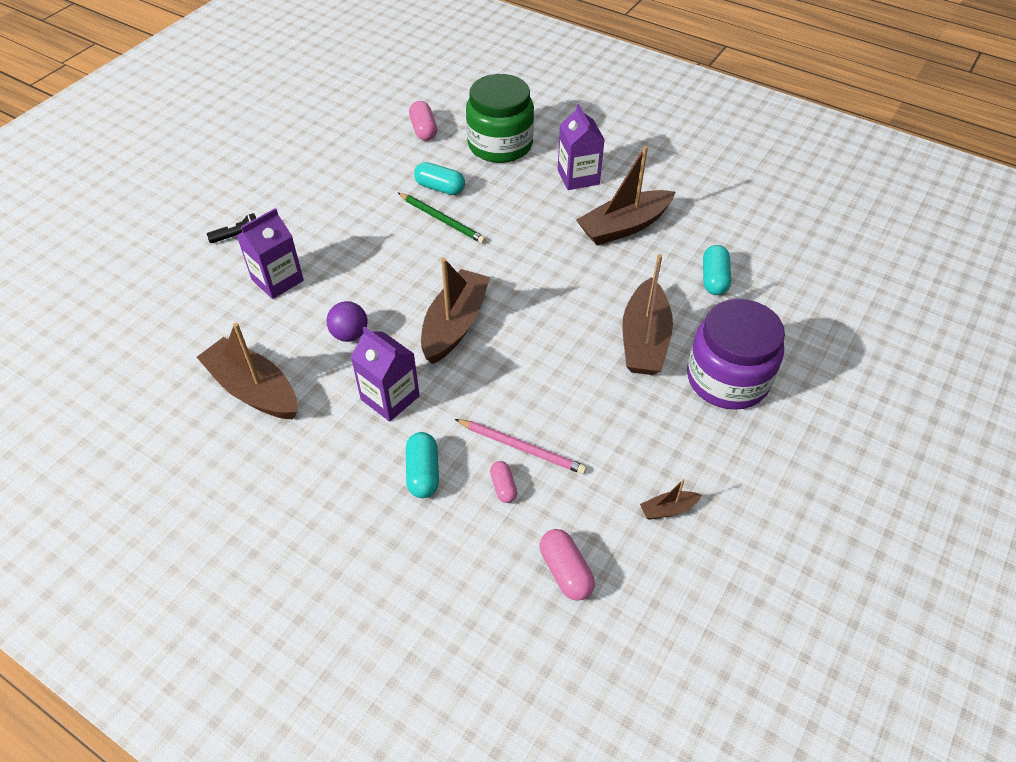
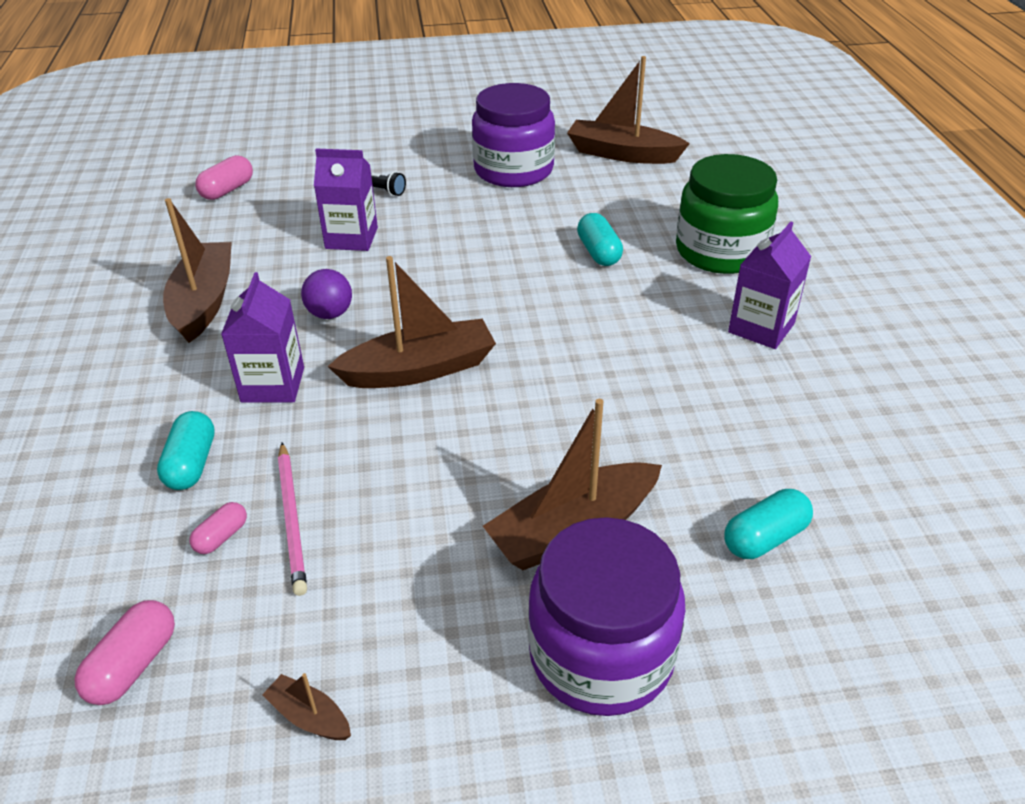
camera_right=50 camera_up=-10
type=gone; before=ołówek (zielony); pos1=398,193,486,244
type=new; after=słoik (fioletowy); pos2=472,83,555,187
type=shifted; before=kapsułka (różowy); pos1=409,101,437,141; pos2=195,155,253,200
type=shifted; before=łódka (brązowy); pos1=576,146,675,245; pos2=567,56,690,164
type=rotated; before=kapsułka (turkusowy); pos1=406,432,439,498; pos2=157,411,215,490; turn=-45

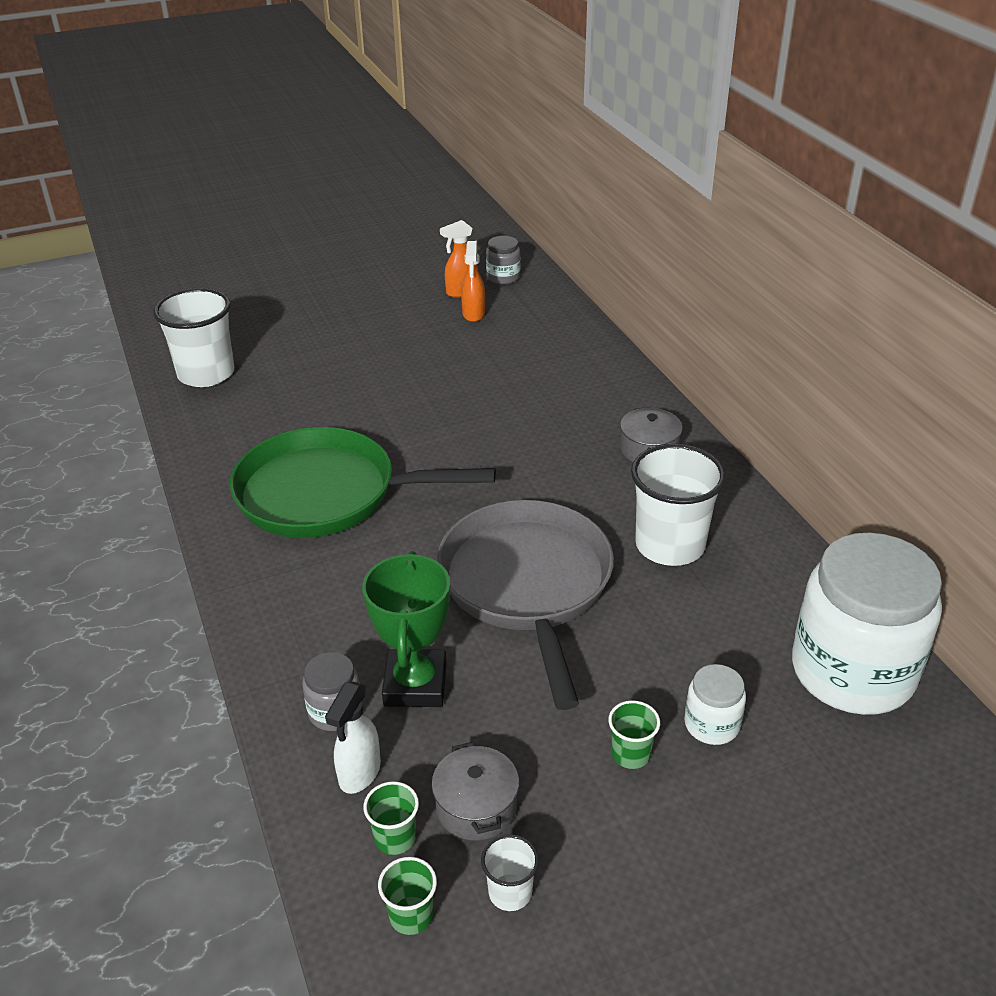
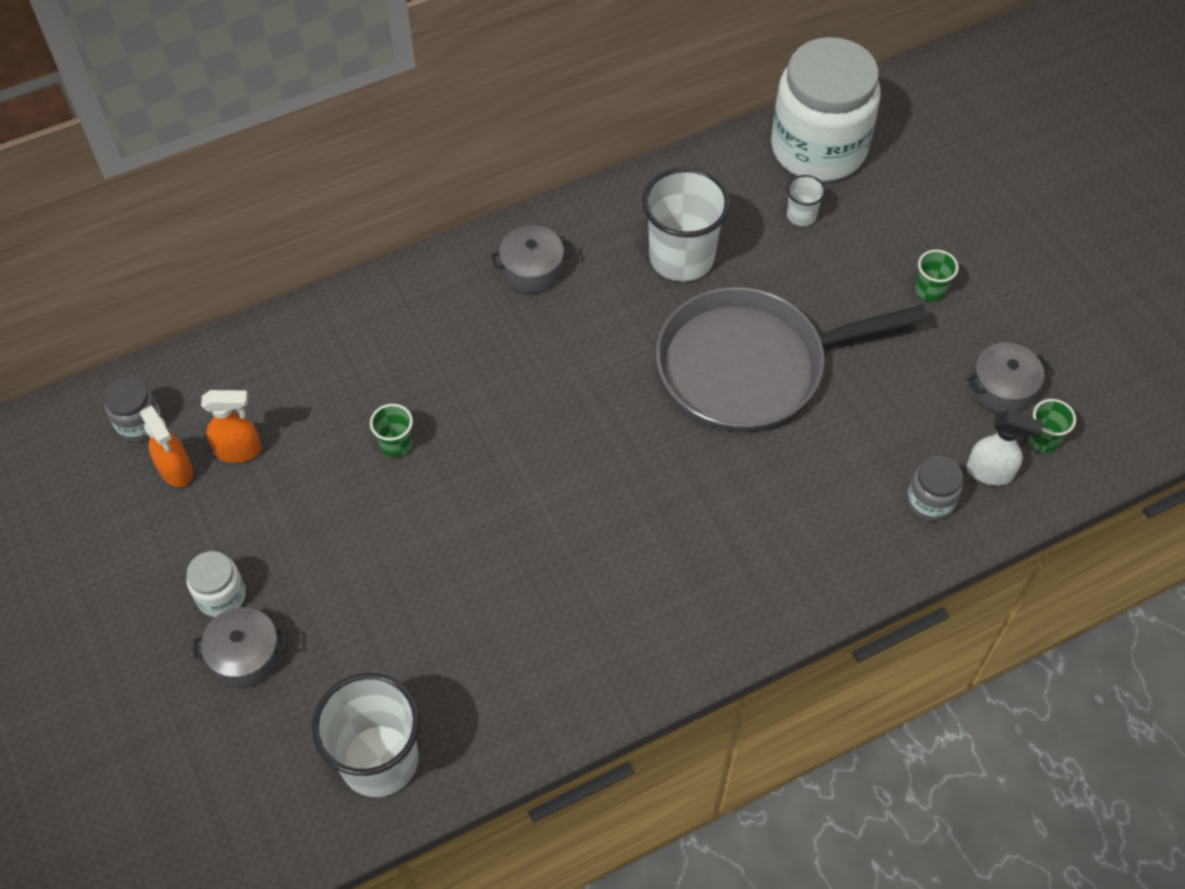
camera_right=-95 camera_up=20
type=gone; before=patelnia (zielony); pos1=230,427,496,538
type=gone; before=puchar (zielony); pos1=362,551,450,707
type=new; after=garnek (szary); pos2=193,607,287,687
type=shifted; before=szklanka (zielony); pos1=378,857,437,935; pos2=370,404,413,458
type=shifted; before=szklanka (biały); pos1=481,834,539,911; pos2=787,175,826,226
type=shifted; before=słoik (biały); pos1=684,664,746,745; pos2=187,551,246,617

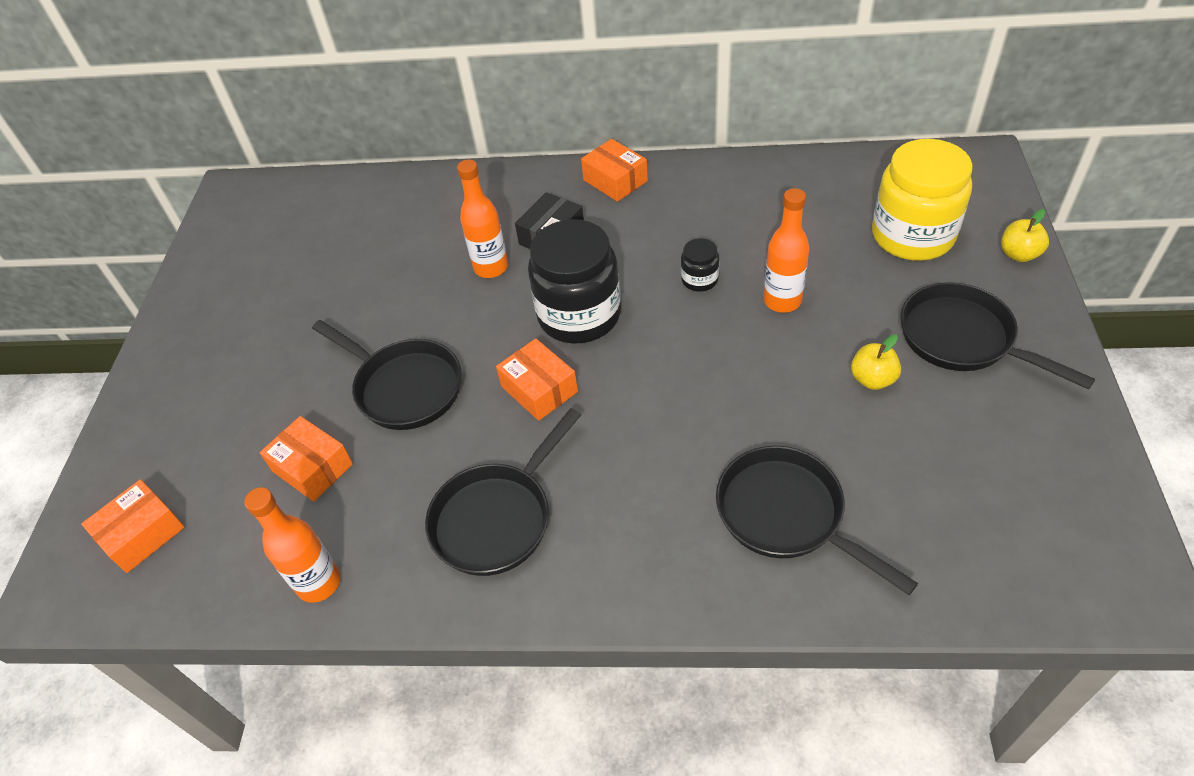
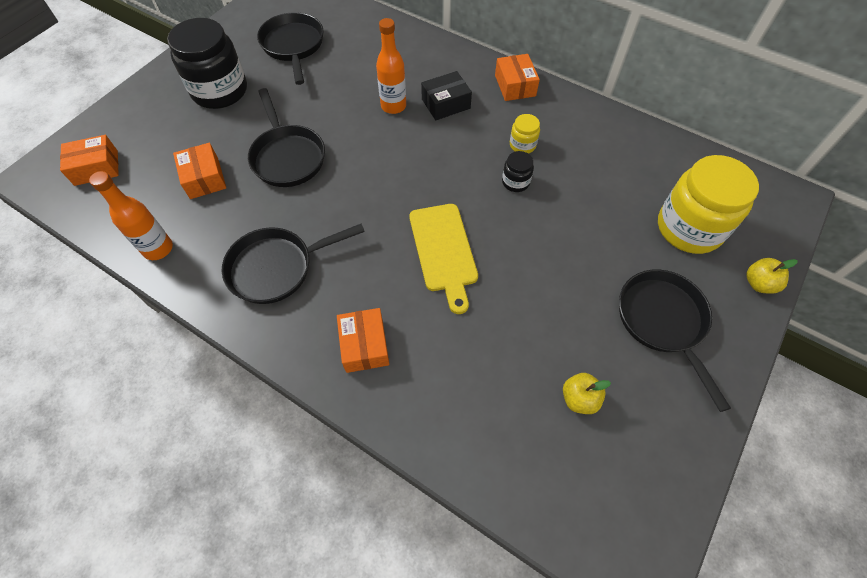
camera_right=25 camera_up=10
type=gone; before=butelka (pomarańczowy); pos1=764,188,809,313
type=new; after=deska do krojenia (żółty); pos2=409,204,478,314
type=new; after=słoik (żółty); pos2=510,114,540,154
type=shifted; before=pudełko (pomarańczowy); pos1=496,338,578,421; pos2=337,308,389,373
type=shifted; before=słoik (czarny); pos1=528,219,621,343; pos2=167,18,247,109
type=shifted; before=patelnia (czarny); pos1=716,446,918,595; pos2=257,12,324,85
type=shifted; before=jabłko (żółty); pos1=851,335,901,390; pos2=563,373,611,414

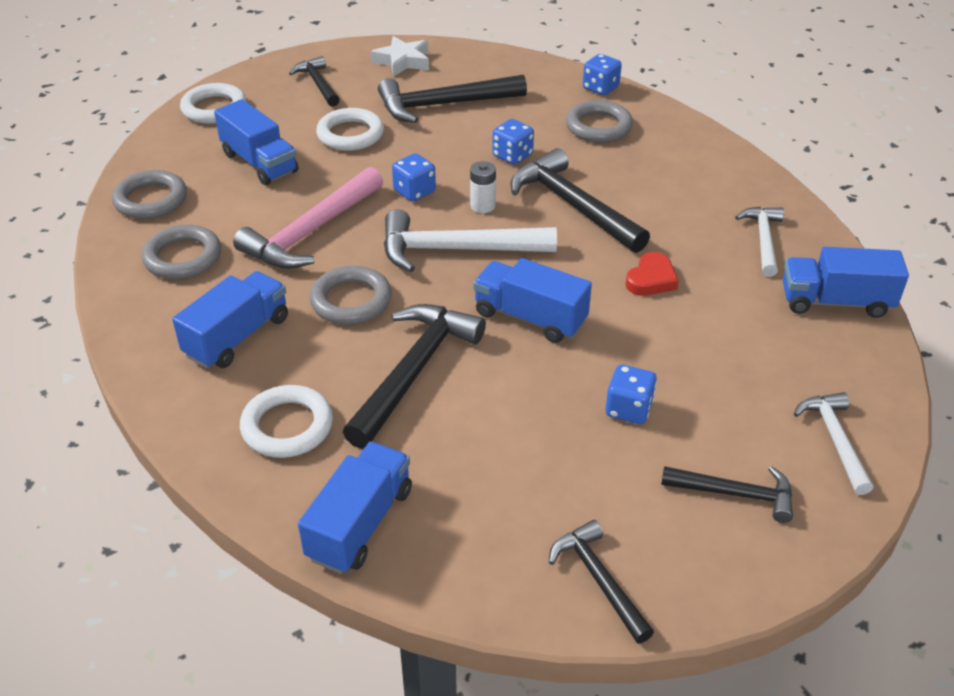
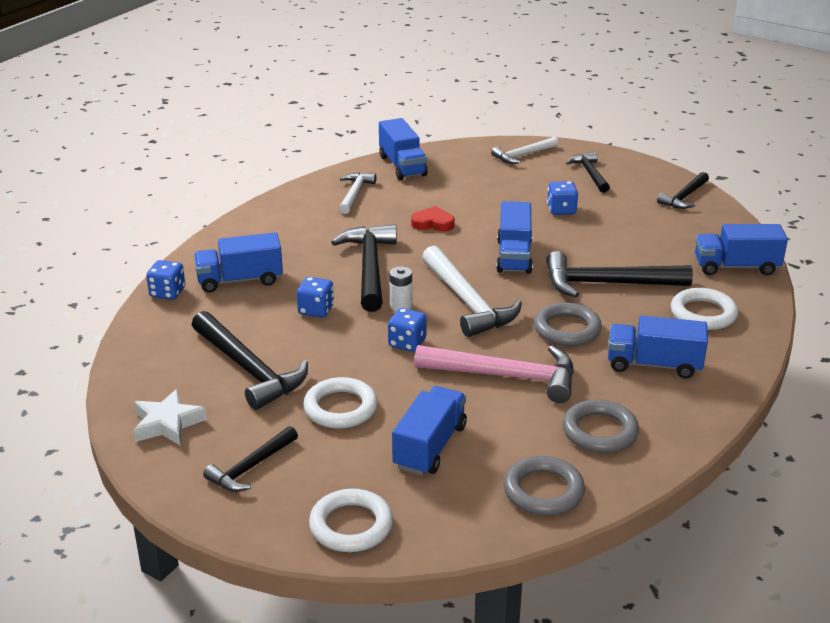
camera_right=-115 camera_up=-10
type=swapped; before=pierścień (szary); after=ciężarówka (niebieski); pos1=566,100,633,143; pos2=194,232,283,293
type=rotated; before=młotek (czarny); pos1=511,148,650,253; pos2=331,224,397,312; turn=150
type=rotated; before=młotek (biały); pos1=735,207,784,277; pos2=339,172,376,214; turn=120

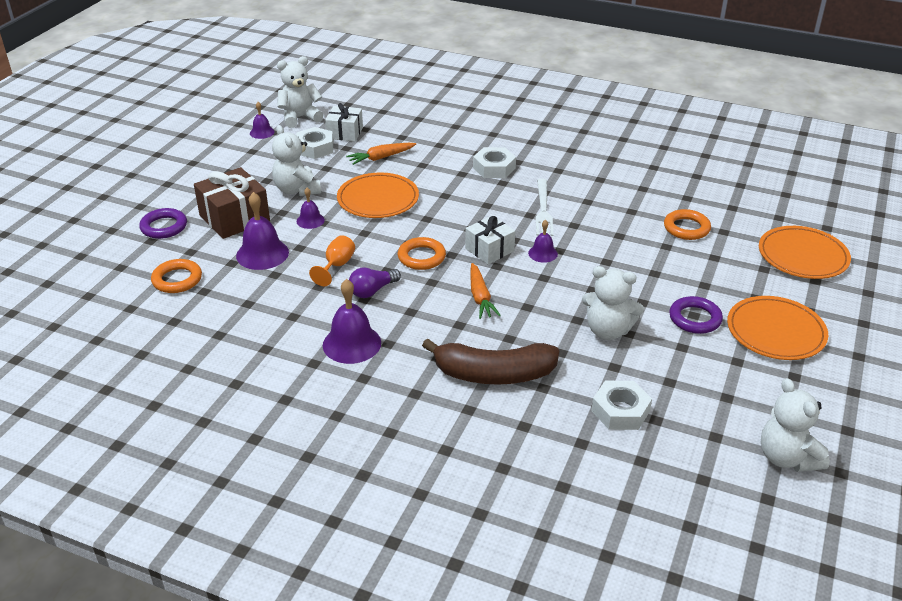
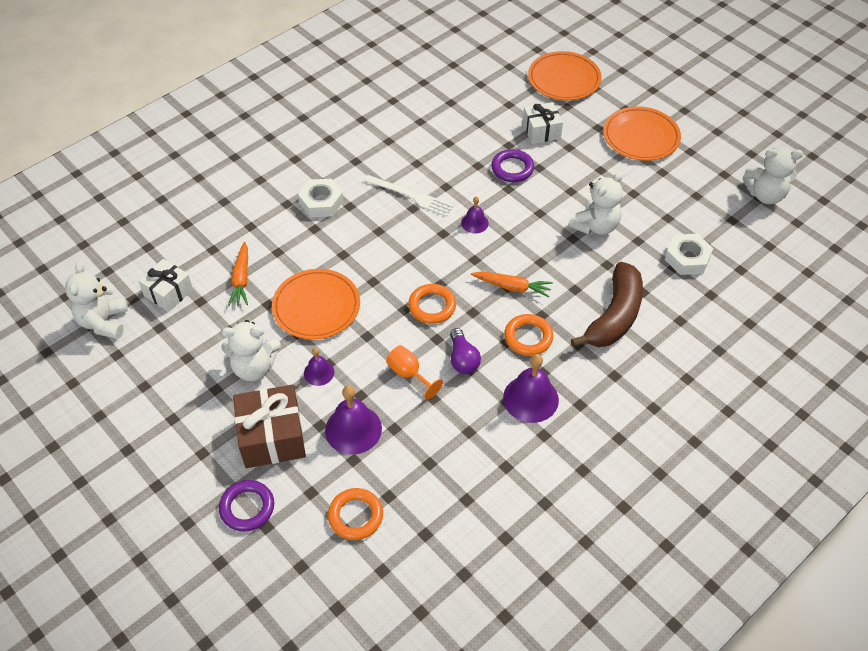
camera_right=-65 camera_up=15
type=gone; before=dzwonek (fioletowy); pos1=250,102,275,139
type=gone; before=nakrętka (biały); pos1=296,127,333,159
type=shifted; before=prezent (biały); pos1=465,216,515,264; pos2=523,102,563,144
type=shifted; before=pierścień (pomarańczowy); pos1=664,209,711,240; pos2=504,314,553,356
type=shifted; before=pierścień (fioletowy); pos1=669,296,723,334; pos2=491,149,534,182

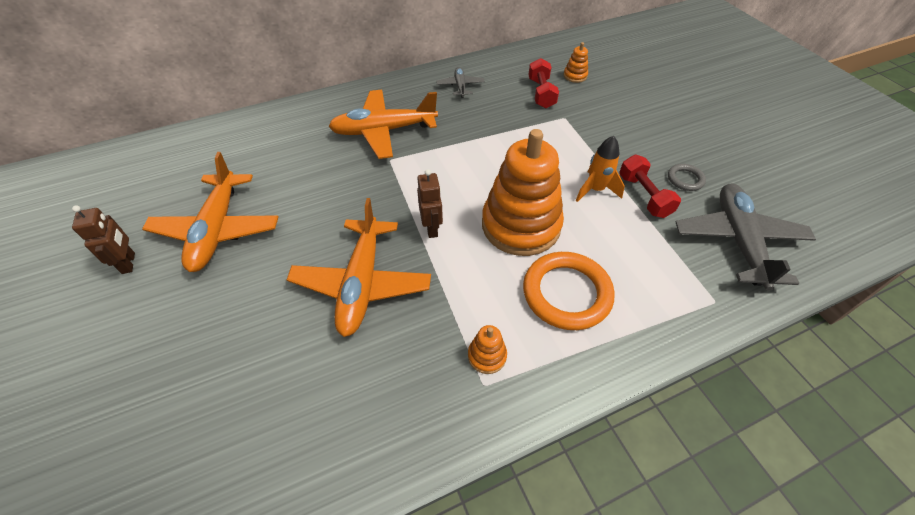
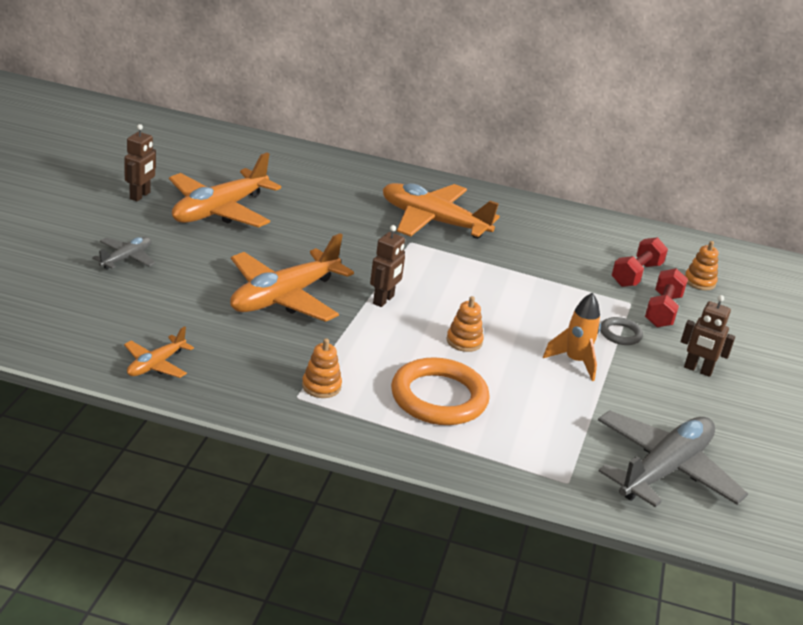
camera_right=35 camera_up=-20
type=new; after=samolot (pomarańczowy); pos2=124,326,194,378
type=new; after=robot (brązowy); pos2=681,295,735,377
type=shifted; before=samolot (szary); pos1=436,67,485,98; pos2=92,237,156,269
type=shifted; before=hantel (czerwony); pos1=619,154,681,218; pos2=645,268,688,327
type=shifted; before=pierścień (szary); pos1=668,164,706,191; pos2=600,317,643,345
type=scaled; before=zabawka nakładanka (pomarańczowy); pos1=482,129,564,256; pos2=446,296,484,352; scale=0.4

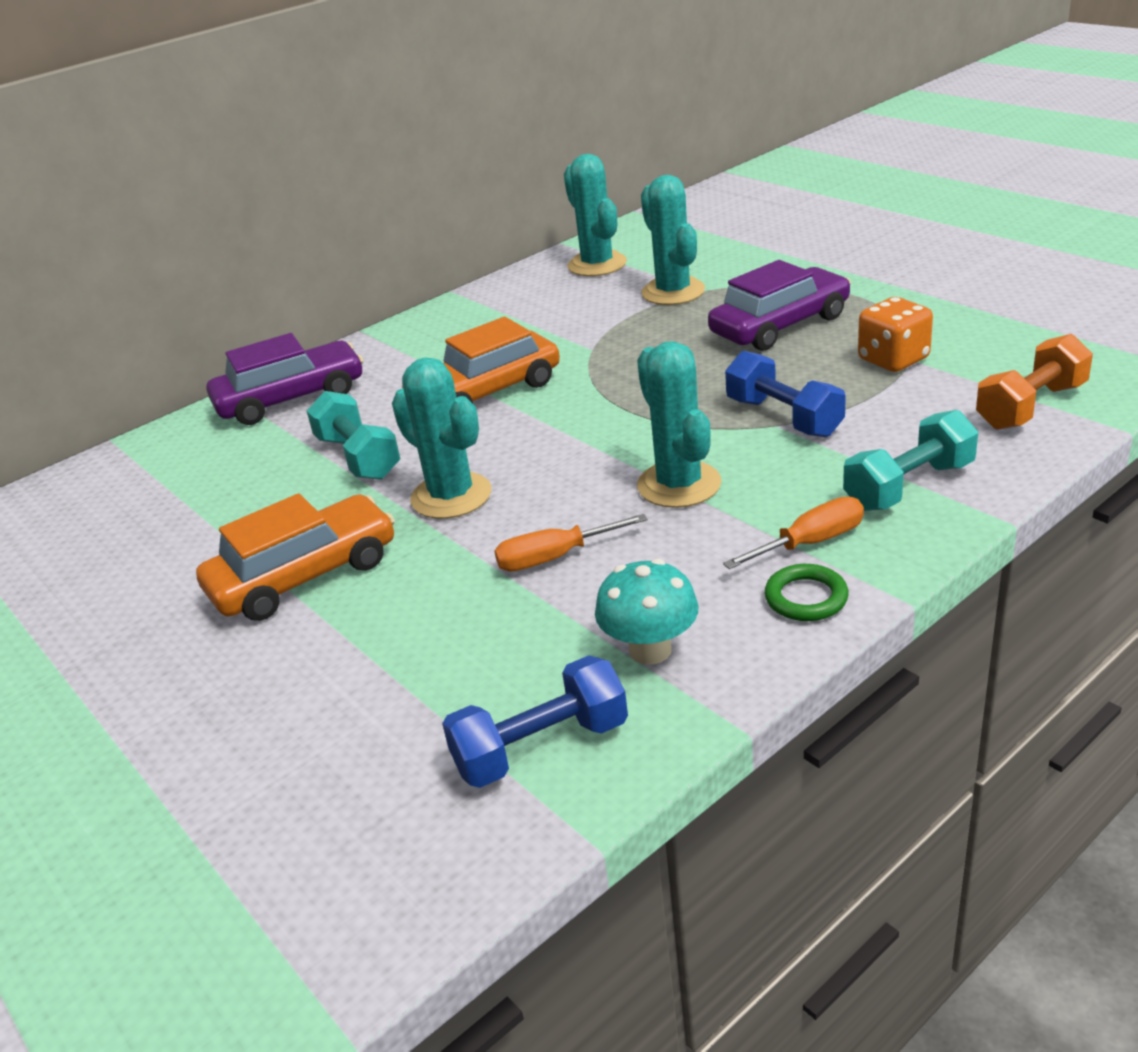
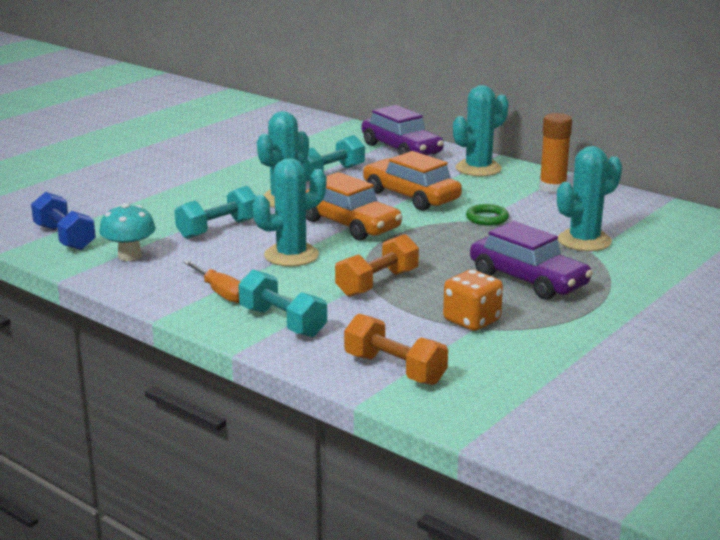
camera_right=75 camera_up=-10
type=new; after=klej w sztyfcie (pomarańczowy); pos2=539,113,572,193
type=shifted; before=samochód (pomarańczowy); pos1=196,493,395,621; pos2=306,172,403,241
type=shifted; before=kaktus (turkusowy); pos1=564,154,627,276; pos2=453,85,509,176
type=shifted; before=pierścień (zielony); pos1=765,564,849,621; pos2=466,204,509,226
type=swapped; before=śrubokręt (pomarańczowy); after=hantel (turkusowy); pos1=494,514,648,571; pos2=175,186,257,239
type=repainted; before=hantel (niebieski); after=hantel (pomarańczowy); pos1=725,351,846,438; pos2=335,234,419,297

